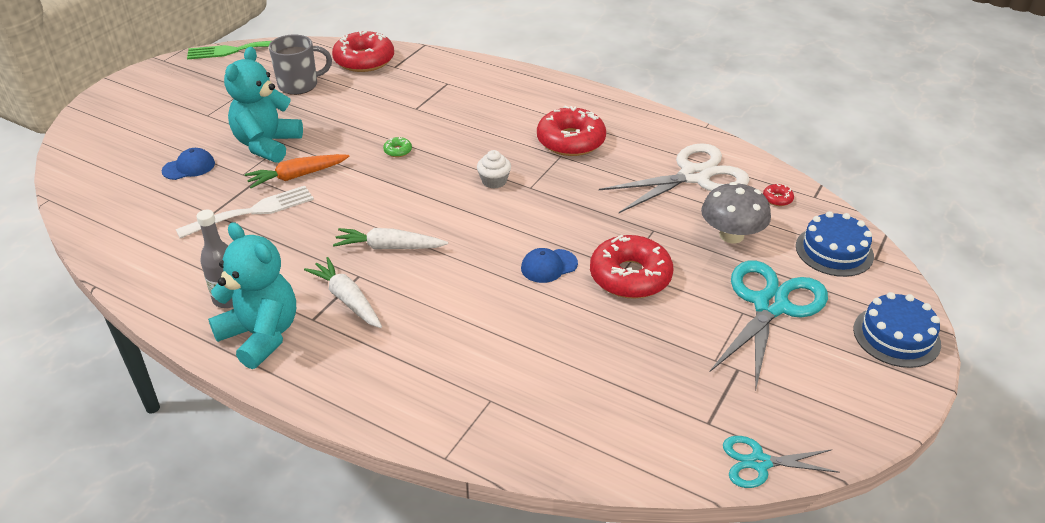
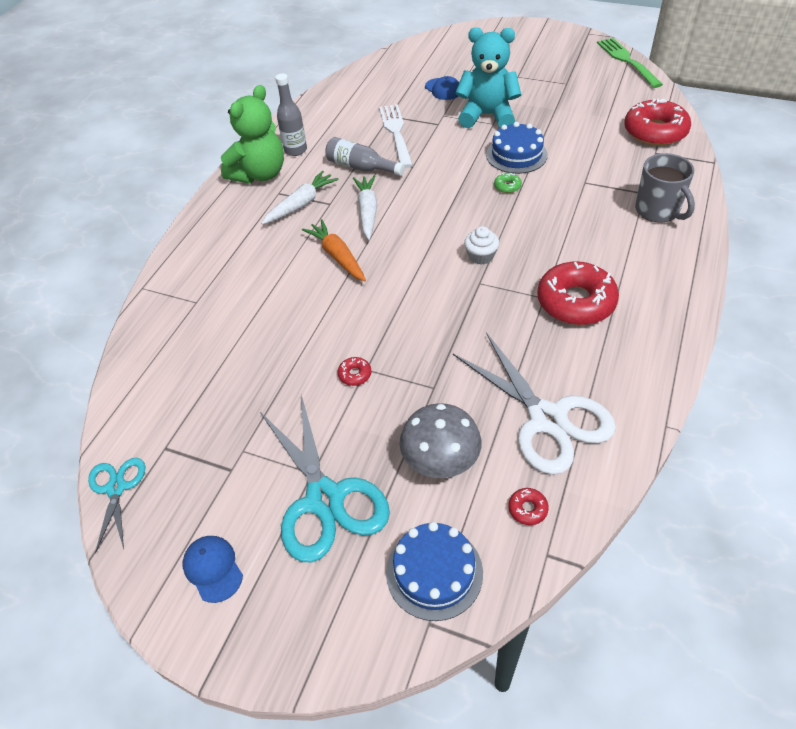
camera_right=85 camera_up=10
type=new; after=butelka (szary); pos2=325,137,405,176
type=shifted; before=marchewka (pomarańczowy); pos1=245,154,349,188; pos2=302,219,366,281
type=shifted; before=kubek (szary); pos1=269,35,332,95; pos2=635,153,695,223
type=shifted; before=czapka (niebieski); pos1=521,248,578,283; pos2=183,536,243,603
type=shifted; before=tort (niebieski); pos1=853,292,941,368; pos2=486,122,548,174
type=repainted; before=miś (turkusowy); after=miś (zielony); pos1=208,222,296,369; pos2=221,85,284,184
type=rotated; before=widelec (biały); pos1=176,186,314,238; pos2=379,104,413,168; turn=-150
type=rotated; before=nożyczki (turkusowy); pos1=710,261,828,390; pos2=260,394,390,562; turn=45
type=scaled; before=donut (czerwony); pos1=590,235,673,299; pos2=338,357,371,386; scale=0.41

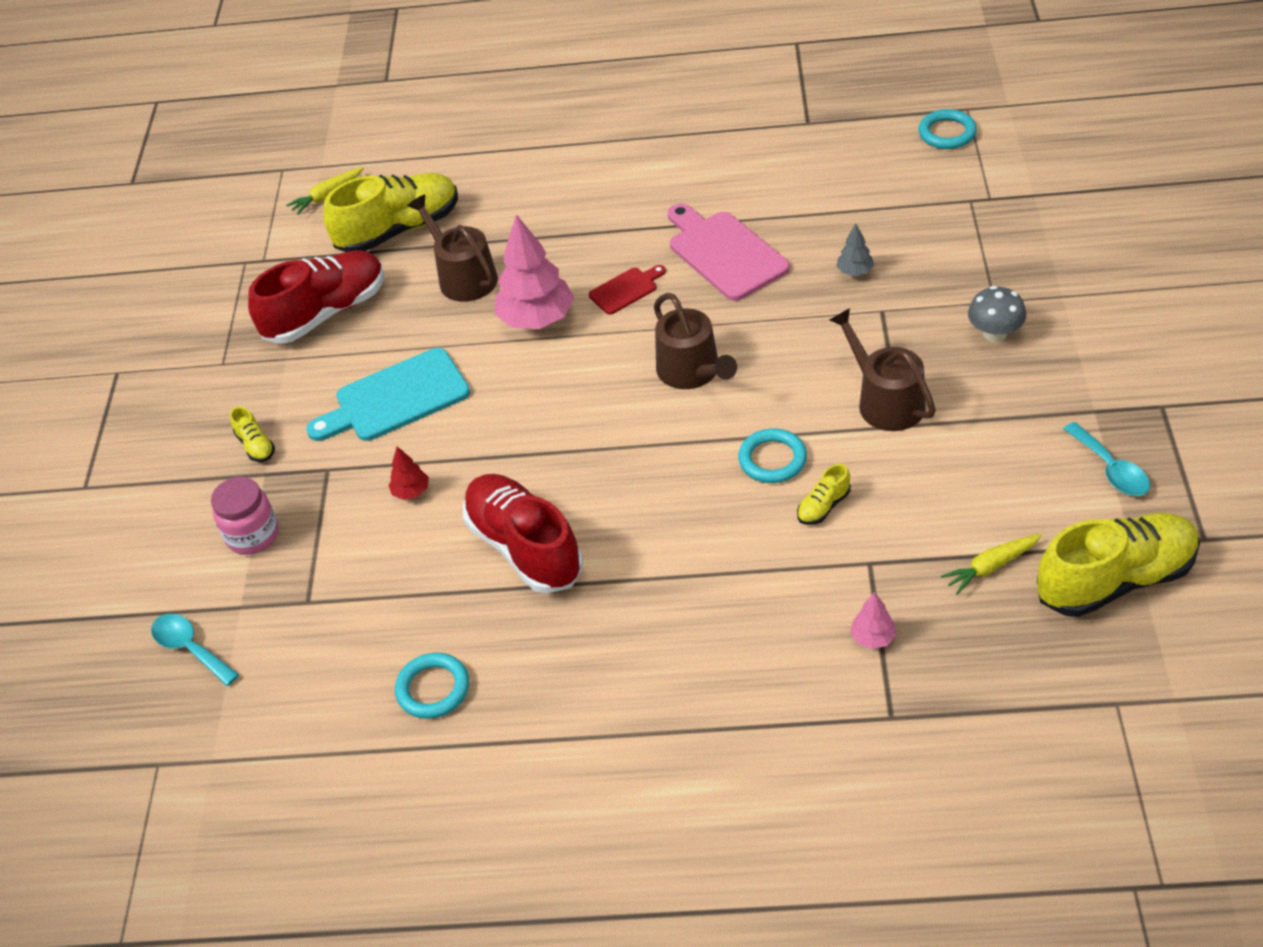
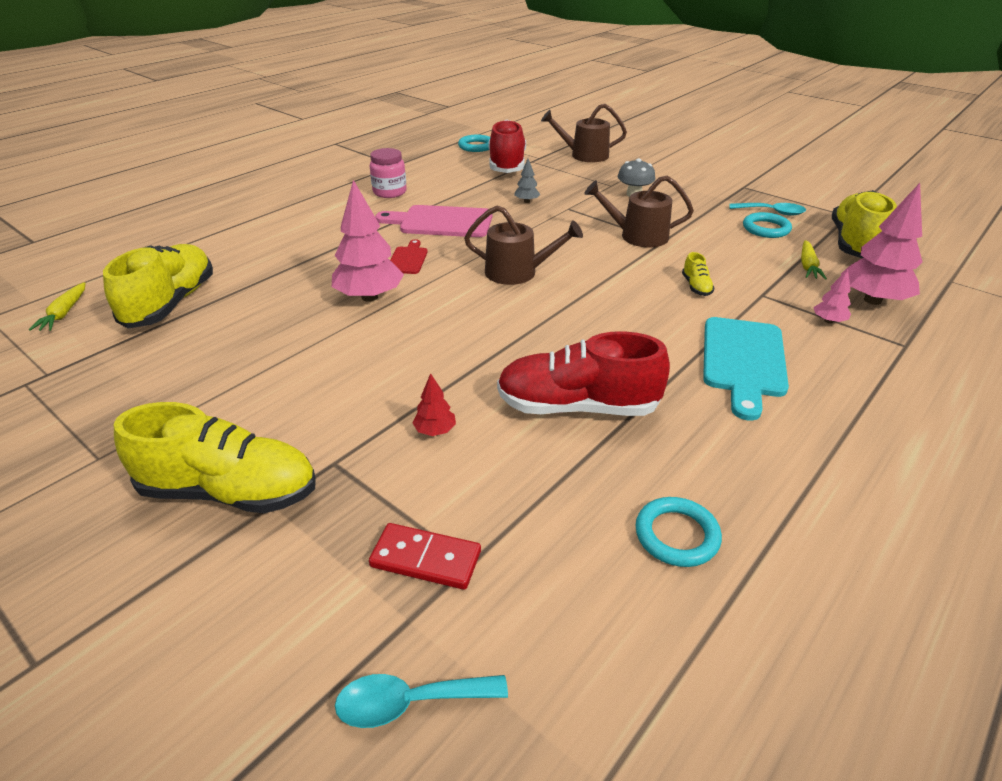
camera_right=-55 camera_up=-10
type=new; after=kostka domina (czerwony); pos2=369,523,481,590
type=new; after=drzewko (różowy); pos2=841,183,923,305
type=shifted; before=słoik (różowy); pos1=211,477,278,555; pos2=370,148,407,198
type=shifted; before=but (czerwony); pos1=248,250,385,344; pos2=489,120,526,173
type=shifted; before=deska do krojenia (turkusowy); pos1=306,348,470,441; pos2=703,317,789,421
type=shifted; before=konewka (brązowy); pos1=407,195,498,302; pos2=541,104,627,162
type=shifted; before=pierścień (turkusowy); pos1=738,429,807,483; pos2=743,212,792,238
type=scaled; before=but (żółty); pos1=230,406,275,462; pos2=114,402,316,513; scale=2.36

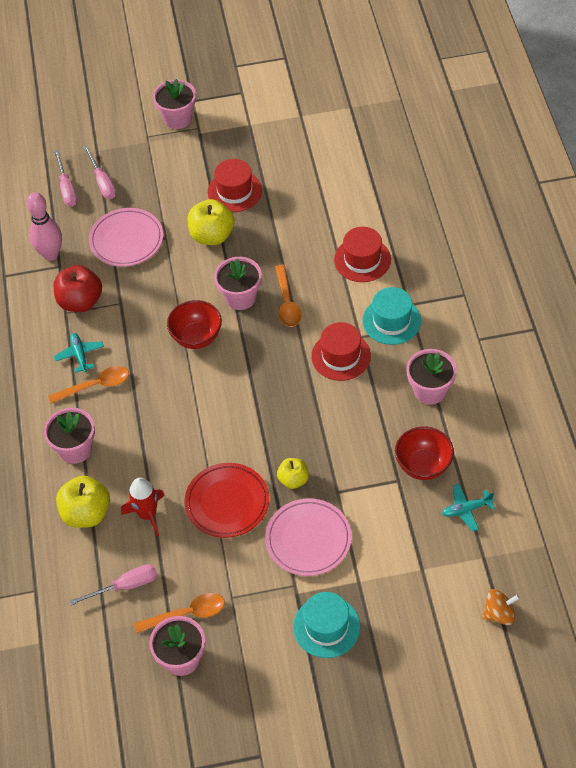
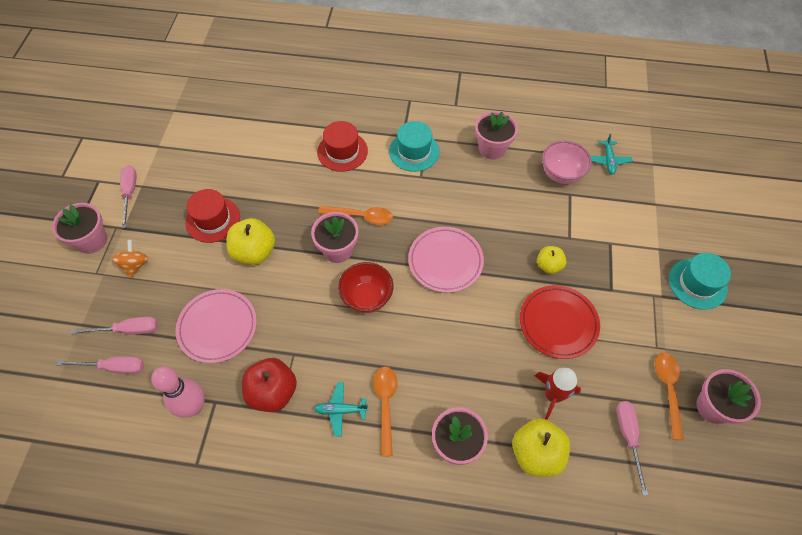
camera_right=-75 camera_up=5
type=gone; before=kapelusz (czerwony); pos1=311,322,371,381
type=new; after=śrubokręt (różowy); pos2=120,165,137,228
type=shifted; before=talerz (różowy); pos1=265,498,352,576; pos2=408,227,484,293
type=shifted; before=bączek (pomarańczowy); pos1=482,589,520,625; pos2=112,240,148,278
type=repainted; before=miska (czerwony); after=miska (różowy); pos1=395,426,454,480; pos2=542,140,592,184

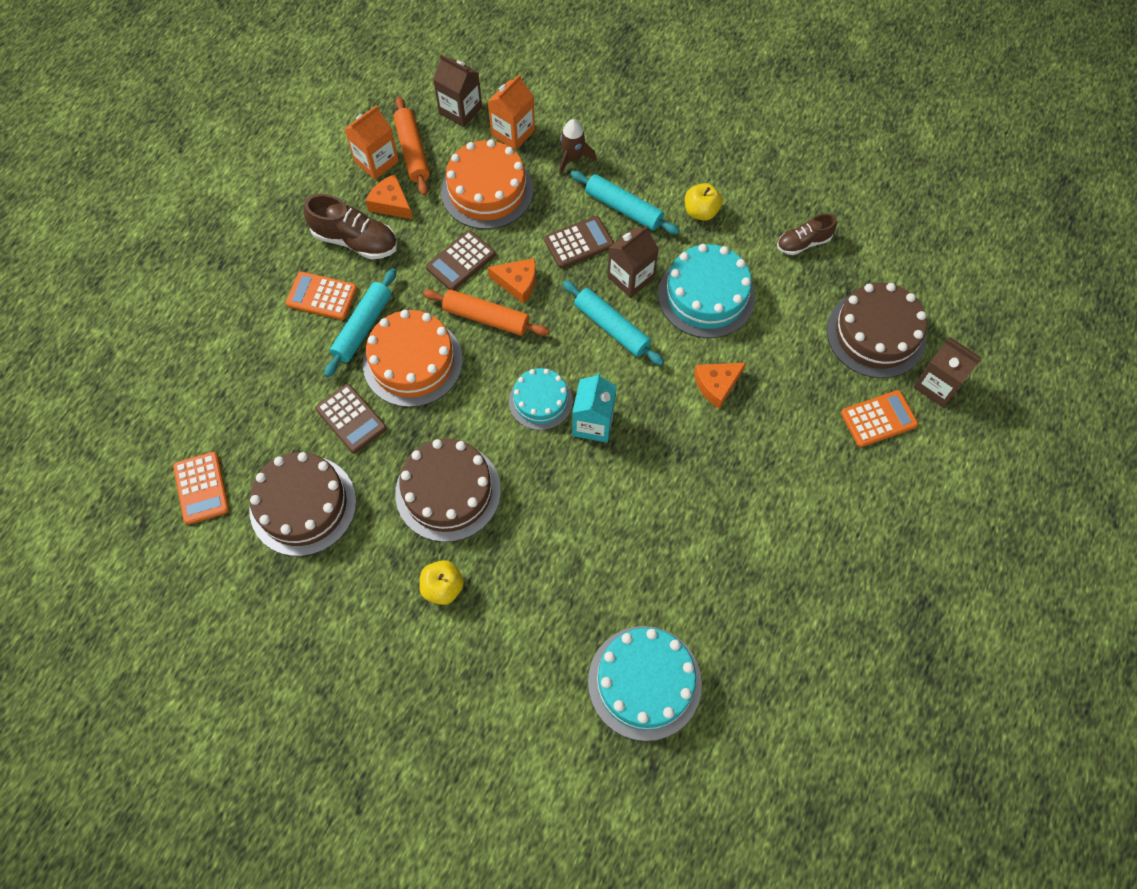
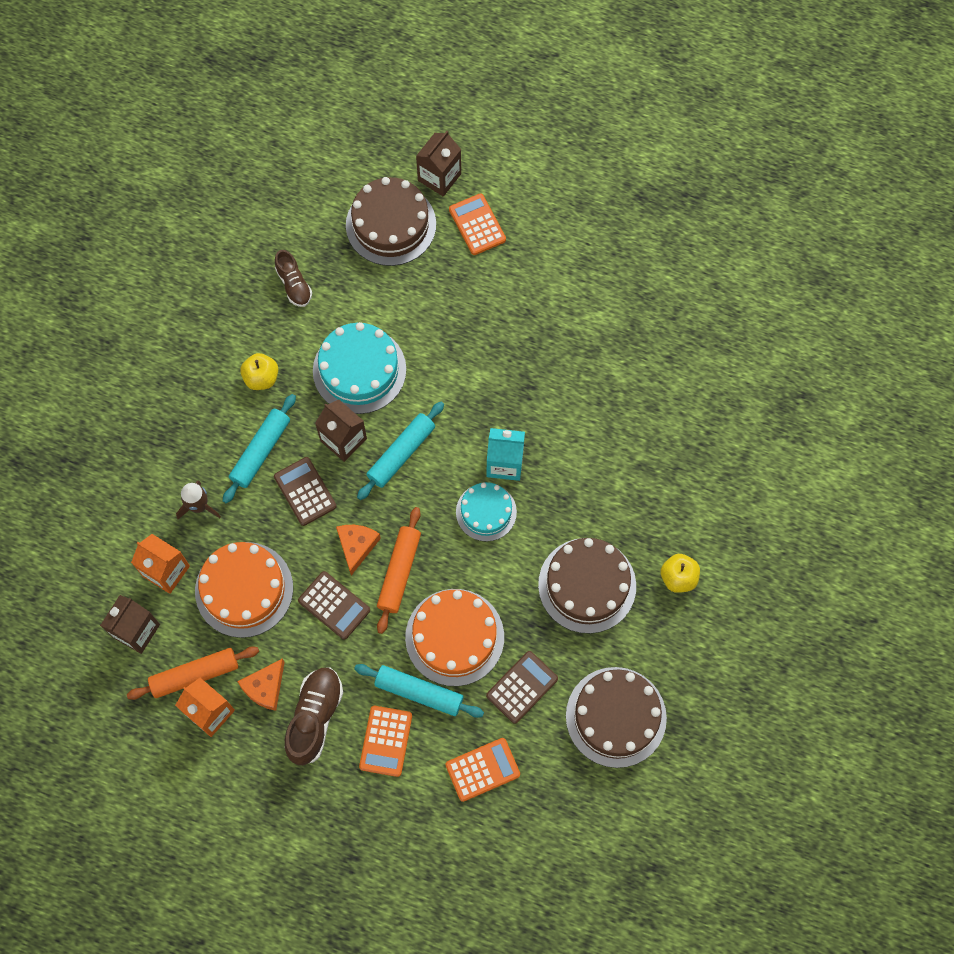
camera_right=-95 camera_up=5
type=gone; before=tort (turkusowy); pos1=588,626,702,741
type=gone; before=ser (pomarańczowy); pos1=694,362,746,409
type=shifted; before=kalkulator (pomarańczowy); pos1=173,452,229,525; pos2=445,738,520,802

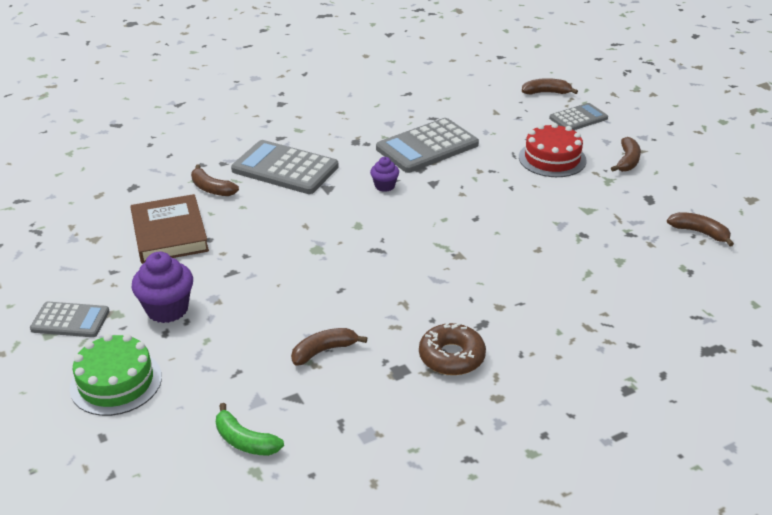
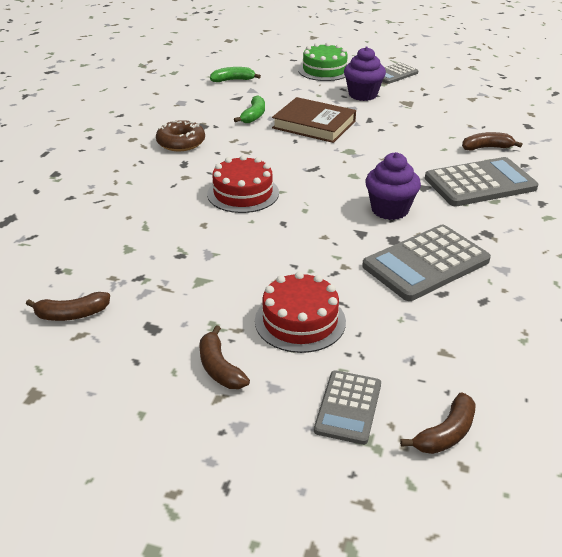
camera_right=135 camera_up=0
type=new; after=tort (czerwony); pos2=207,155,279,213
type=shifted; before=książka (brązowy); pos1=130,194,209,264; pos2=272,97,356,143
type=repainted; before=banan (brązowy); after=banan (zielony); pos1=291,328,367,366; pos2=234,96,265,123
type=rotated; before=kalkulator (szary); pos1=376,118,479,173; pos2=362,225,491,301; turn=-135
type=scaled; before=muffinka (fioletowy); pos1=370,157,399,192; pos2=365,152,421,220; scale=1.76

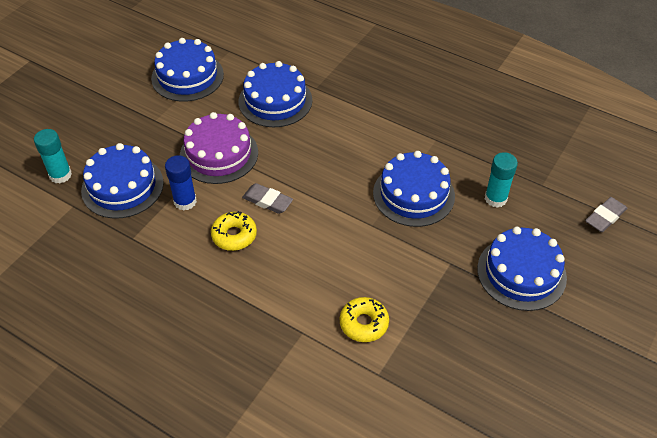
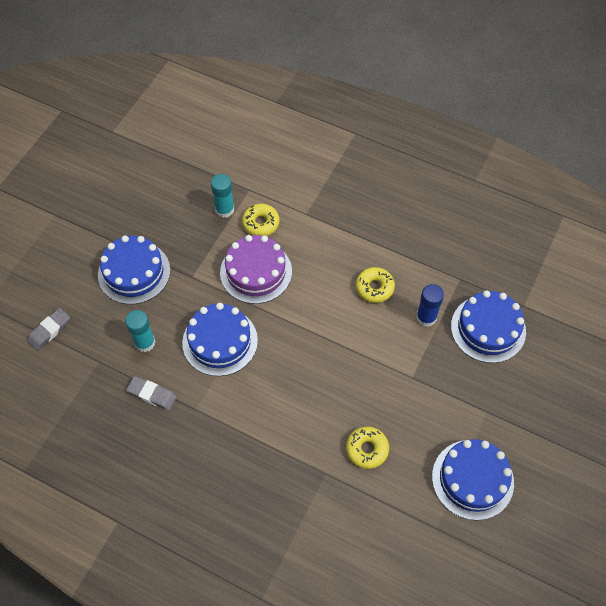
camera_right=175 camera_up=10
type=shifted; before=klej w sztyfcie (turkusowy); pos1=34,129,72,183; pos2=211,174,234,218
type=shifted; before=tort (fioletowy); pos1=180,112,258,184; pos2=220,235,292,304
type=shifted; before=gumka do mazania (szary); pos1=242,183,293,214; pos2=126,376,177,410
type=swapped; before=tort (niebieski); after=donut (żółty); pos1=239,61,312,127; pos2=346,427,389,469

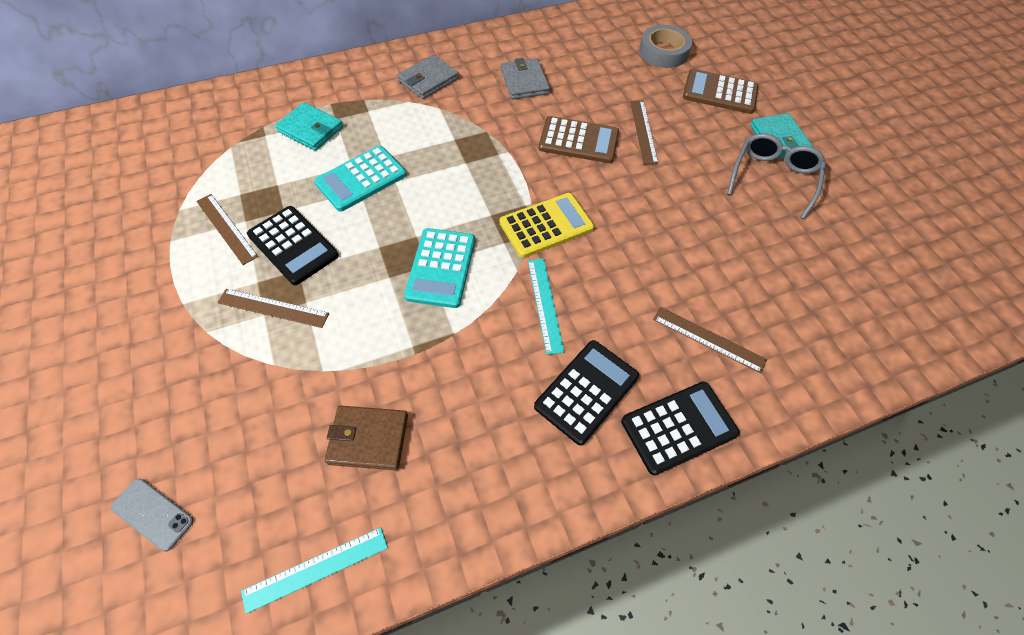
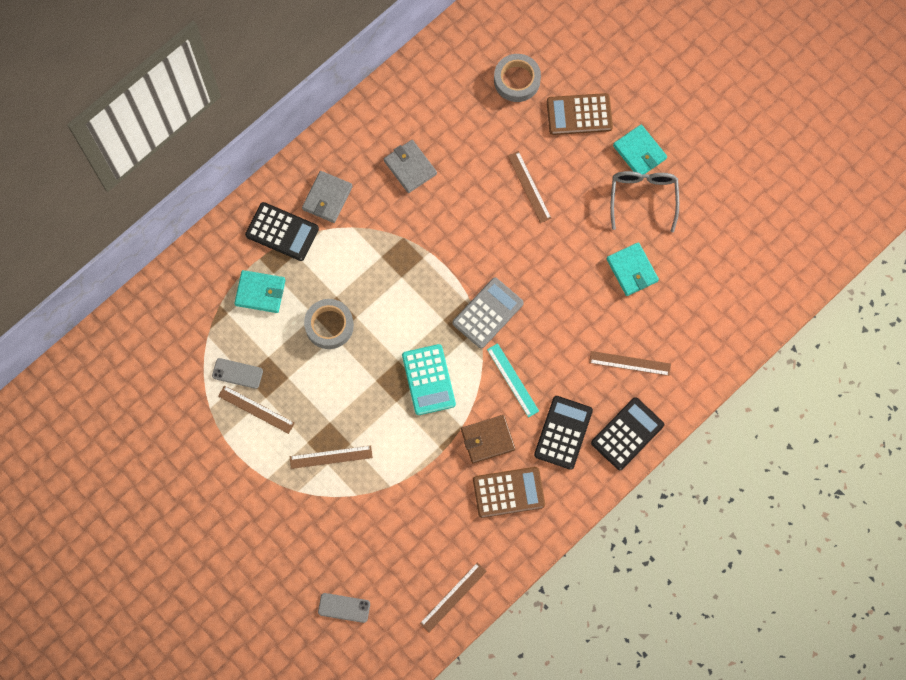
camera_right=-20 camera_up=15
type=new; after=telefon (szary); pos2=212,358,263,389
type=new; after=portfel (turkusowy); pos2=607,242,659,296
type=shifted; before=kalkulator (czarny); pos1=247,206,339,285; pos2=245,202,319,261
type=shifted; before=portfel (brązowy); pos1=324,406,408,470; pos2=461,415,515,464
type=shifted; before=kalkulator (brązowy); pos1=539,116,619,163; pos2=473,467,545,518
type=swapped; before=kalkulator (turkusowy); after=taśma klejąca (szary); pos1=314,146,406,212; pos2=304,299,354,349
type=repainted; before=linijka (turkusowy); after=linijka (brązowy); pos1=241,527,388,614; pos2=420,562,487,632
type=repainted; before=kalkulator (żółty); after=kalkulator (szary); pos1=500,193,594,258; pos2=453,277,524,349

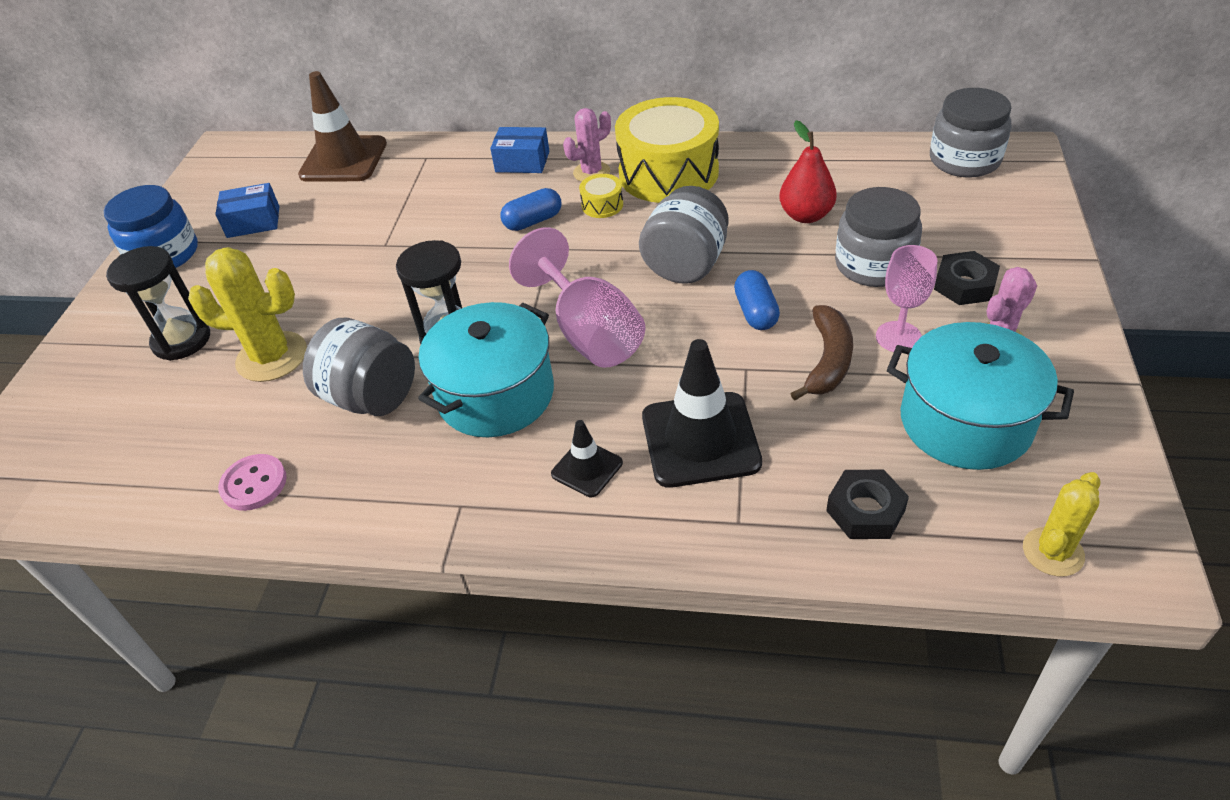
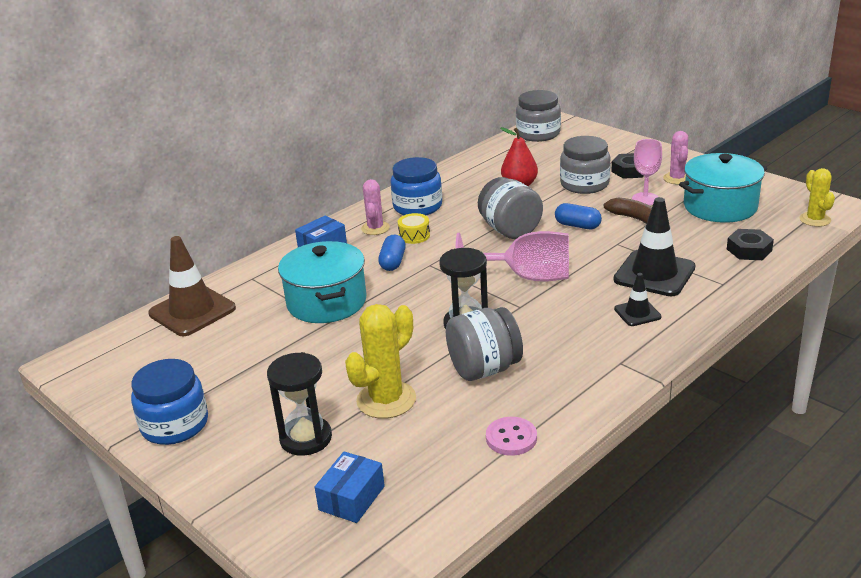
camera_right=-55 camera_up=-15
type=shifted; before=pudełko (niebieski); pos1=215,183,279,238; pos2=315,451,385,523
type=shifted; before=garnek (turkusowy); pos1=418,302,554,437; pos2=278,241,367,323
type=swapped; before=bęben (żółty); after=słoik (niebieski); pos1=615,97,719,203; pos2=391,157,442,215

